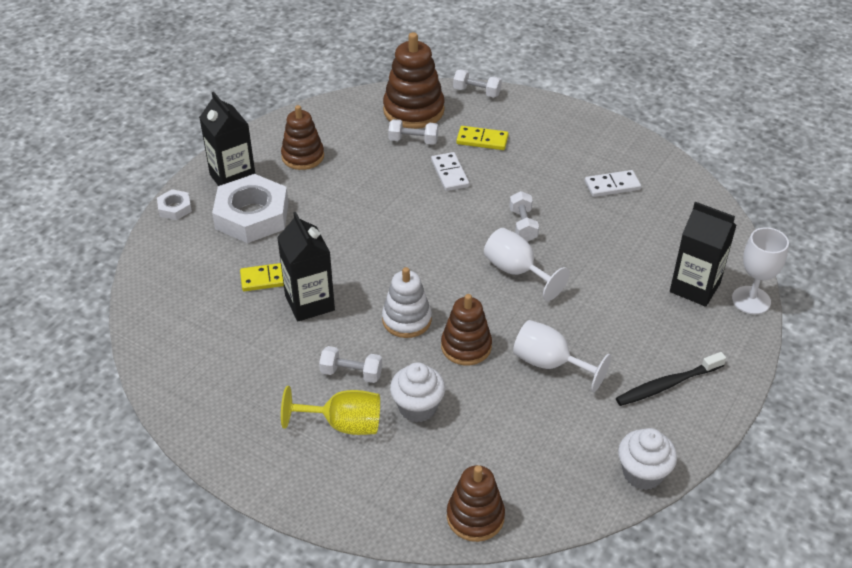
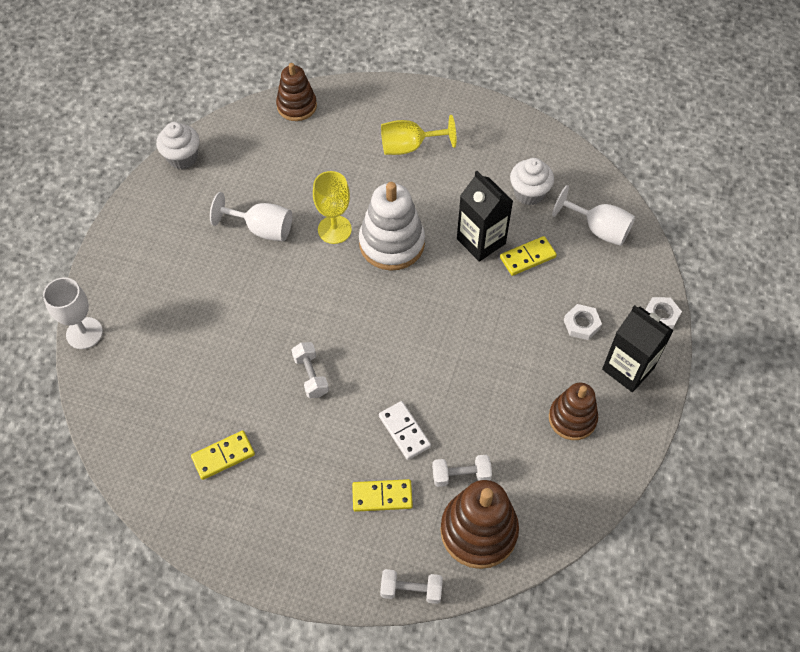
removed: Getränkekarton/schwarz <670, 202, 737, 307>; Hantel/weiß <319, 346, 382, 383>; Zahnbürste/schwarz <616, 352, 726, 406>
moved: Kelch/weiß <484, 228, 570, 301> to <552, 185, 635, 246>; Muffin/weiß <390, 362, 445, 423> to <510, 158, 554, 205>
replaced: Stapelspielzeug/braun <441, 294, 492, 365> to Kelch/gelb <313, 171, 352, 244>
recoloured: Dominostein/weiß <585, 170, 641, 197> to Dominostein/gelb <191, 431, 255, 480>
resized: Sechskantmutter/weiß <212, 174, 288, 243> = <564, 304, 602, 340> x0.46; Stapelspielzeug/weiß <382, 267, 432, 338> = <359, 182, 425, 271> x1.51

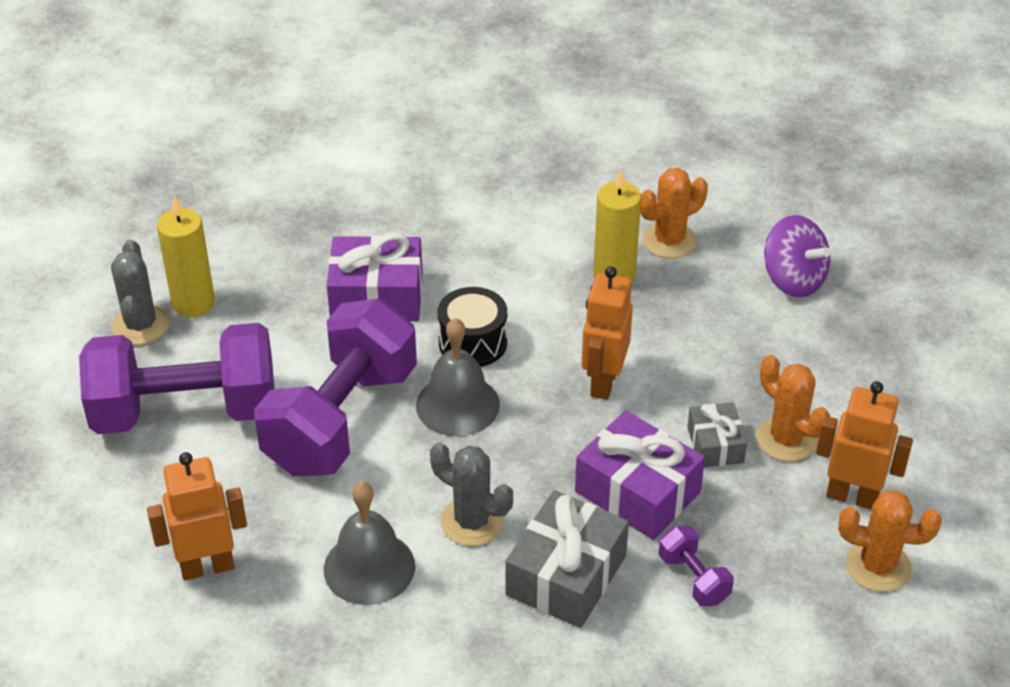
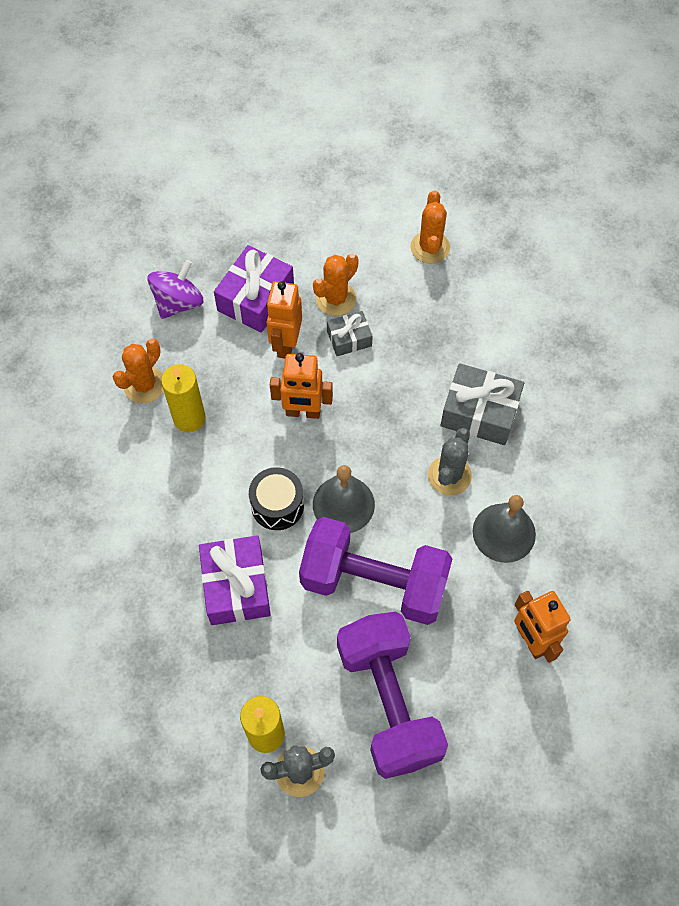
removed: Hantel/lila <659, 526, 734, 606>
moved: Roboter/orange <816, 381, 913, 510> to <266, 281, 302, 359>; Geschenk/lila <575, 410, 705, 540> to <214, 245, 294, 333>
turned: Kaktus/orange <640, 168, 708, 259> = <113, 339, 164, 403> 75 degrees clockwise

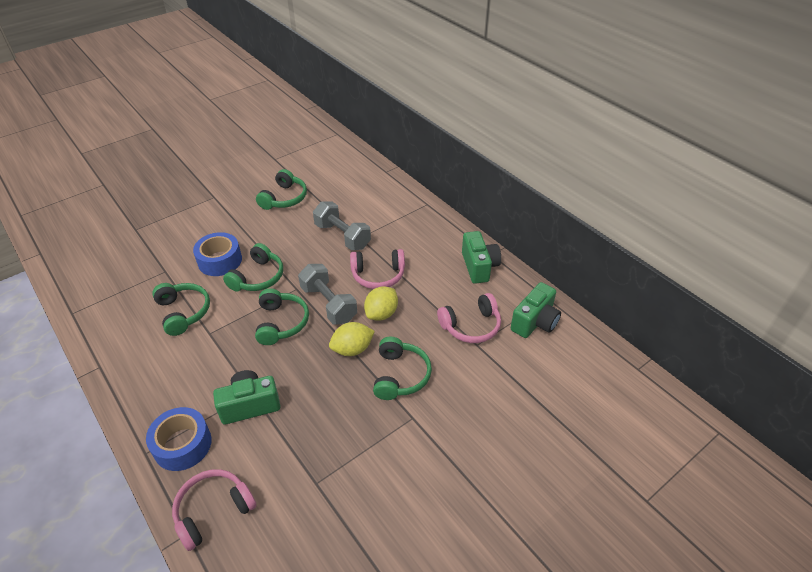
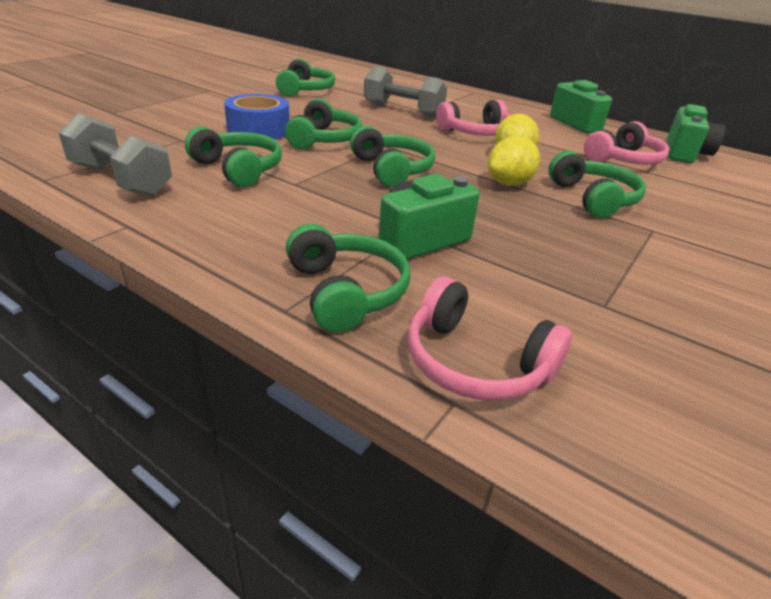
moved: Hantel/grau <298, 264, 357, 324> to <58, 113, 172, 196>
replaced: Klebeband/blau <146, 407, 212, 471> to Kopfhörer/grün <286, 224, 410, 333>
turned: Kopfhörer/rosa <172, 469, 257, 551> = <408, 277, 572, 401> 90 degrees counterclockwise

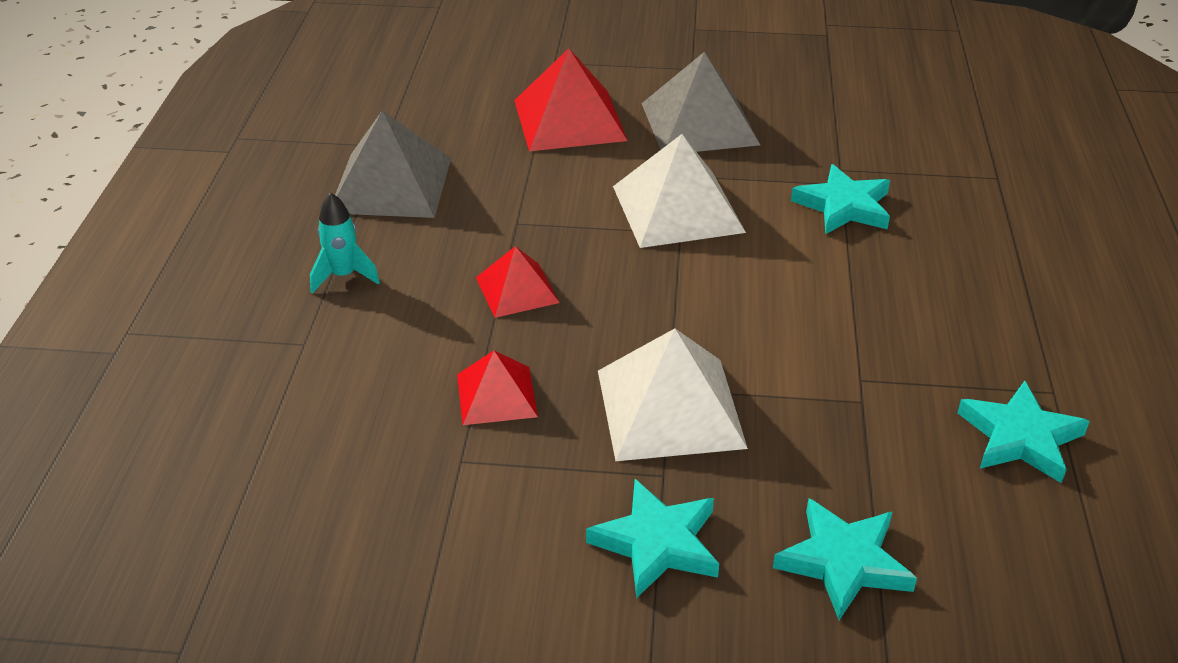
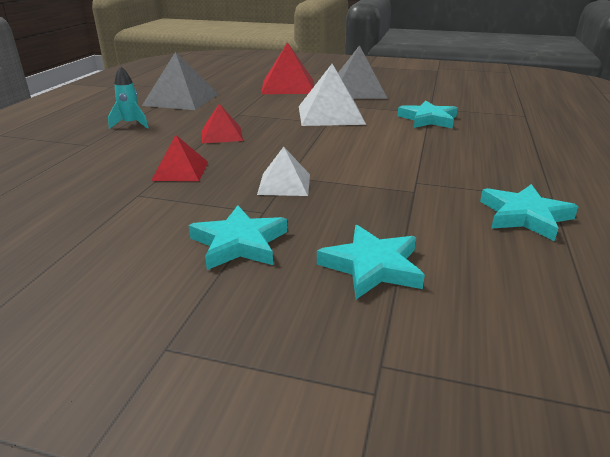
resized: Pyramide/weiß <598, 328, 748, 461> = <257, 147, 310, 196> x0.58

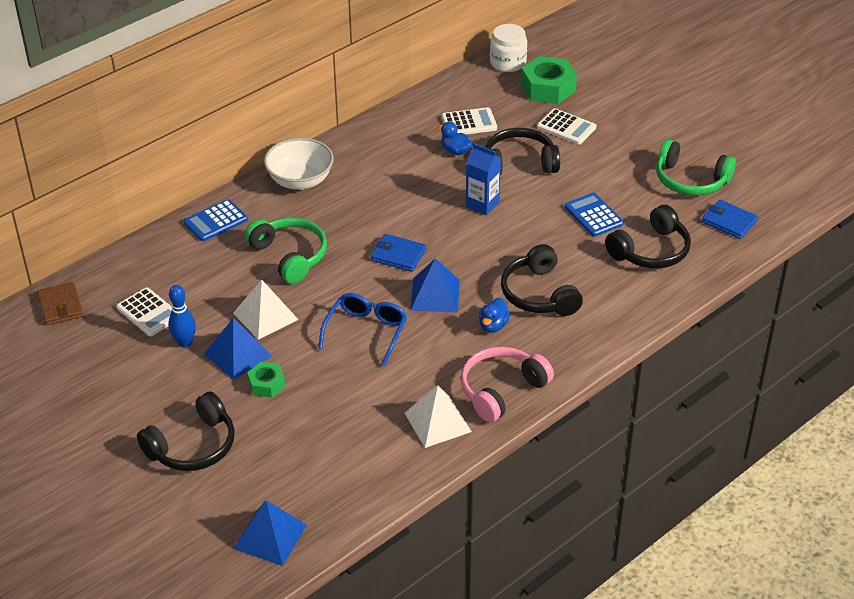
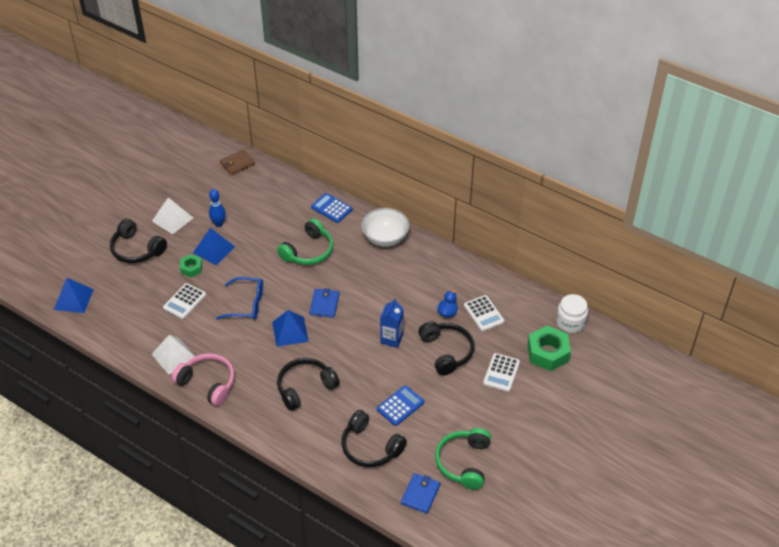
removed: Ente/blau <479, 298, 510, 333>
moved: Pyramide/weiß <233, 280, 299, 340> to <152, 197, 193, 235>; Taschenrechner/weiß <116, 287, 172, 336> to <163, 283, 206, 319>

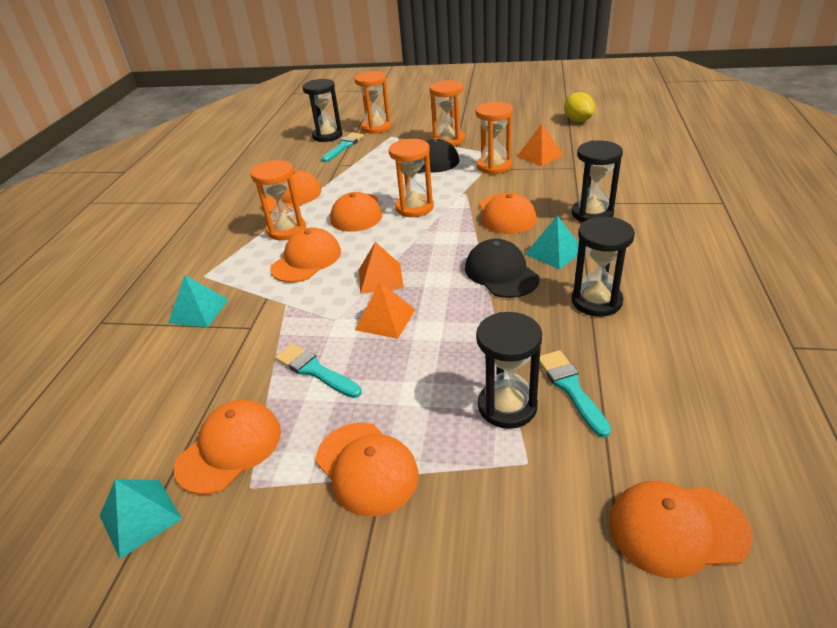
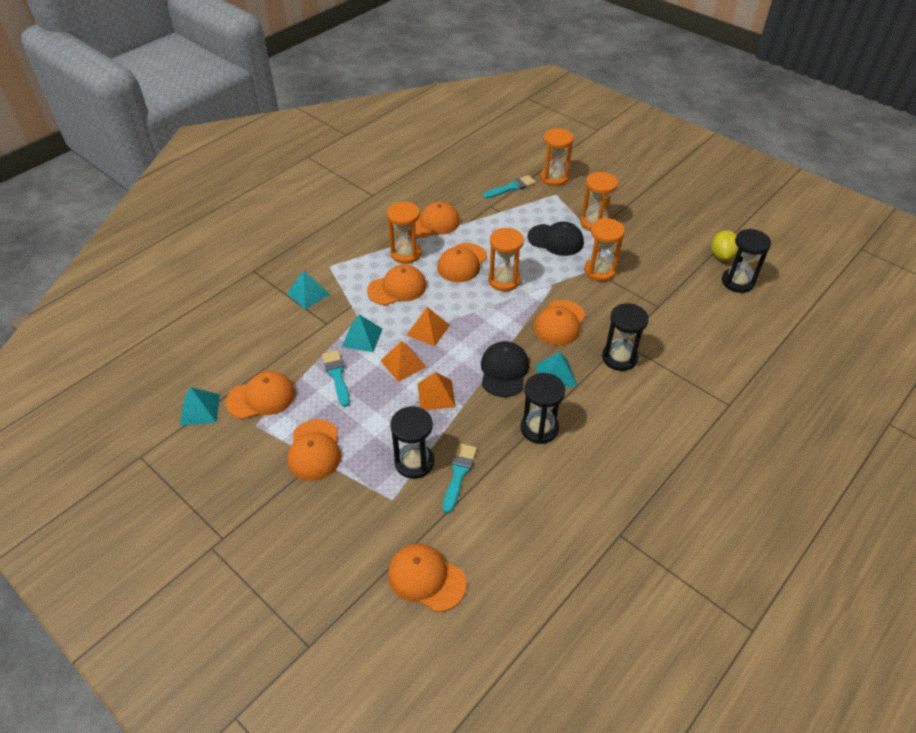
added: Pyramide/türkis <342, 314, 382, 352>
moved: Sanduhr/schwarz <303, 79, 343, 142> to <722, 229, 771, 293>; Pyramide/orange <517, 124, 563, 166> to <418, 372, 456, 410>

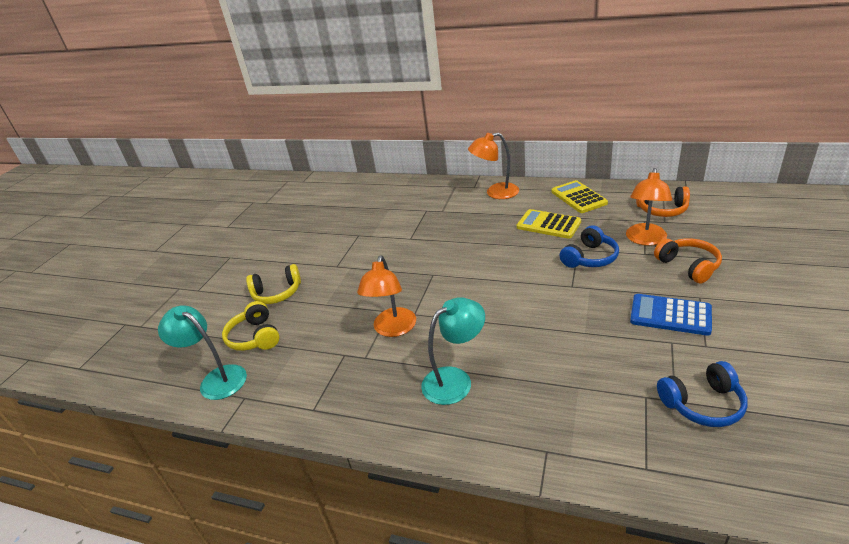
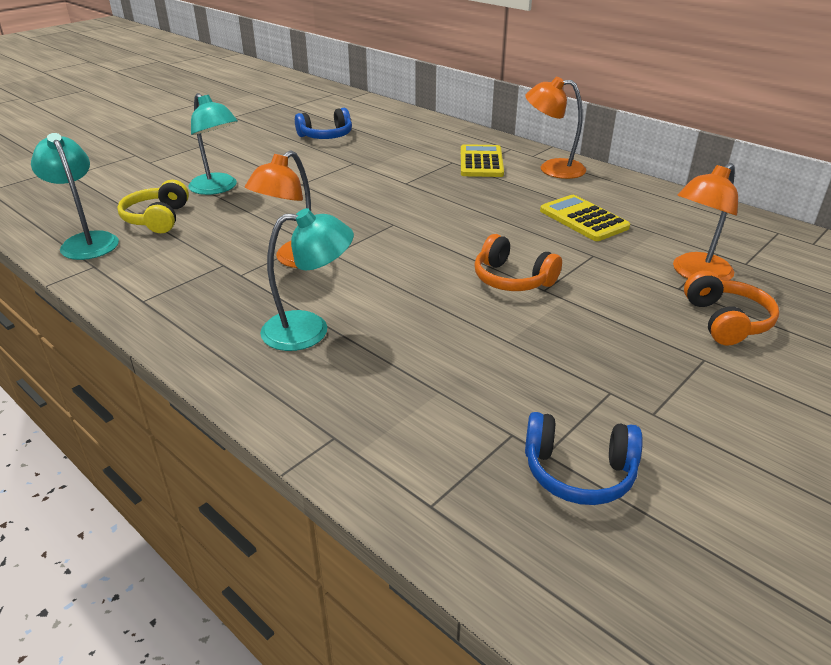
removed: Taschenrechner/blau <630, 294, 712, 336>
moved: Taschenrechner/gelb <551, 180, 608, 213> to <461, 144, 504, 177>; Kopfhörer/orange <636, 187, 690, 217> to <474, 234, 562, 291>; Kopfhörer/blau <560, 225, 619, 268> to <295, 108, 352, 139>
replaced: Kopfhörer/gelb <246, 264, 301, 304> to Lampe/türkis <188, 93, 238, 195>

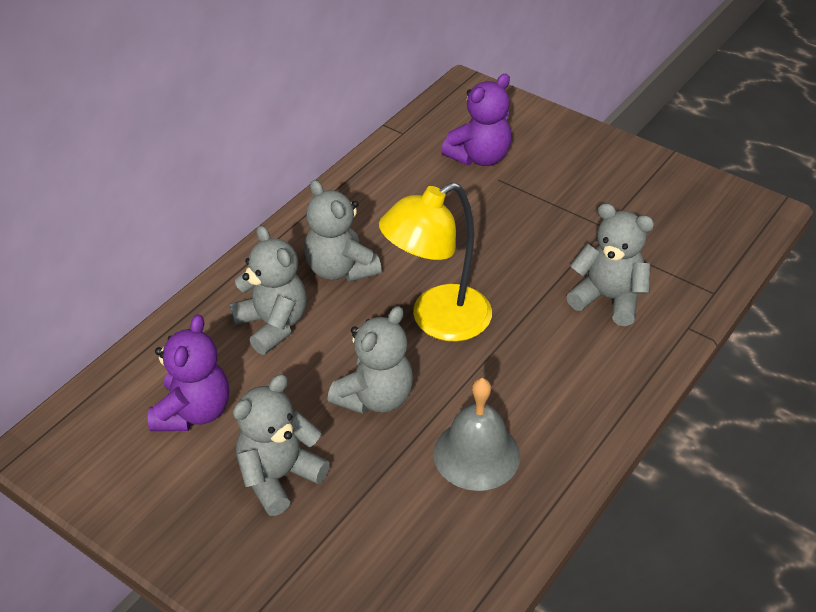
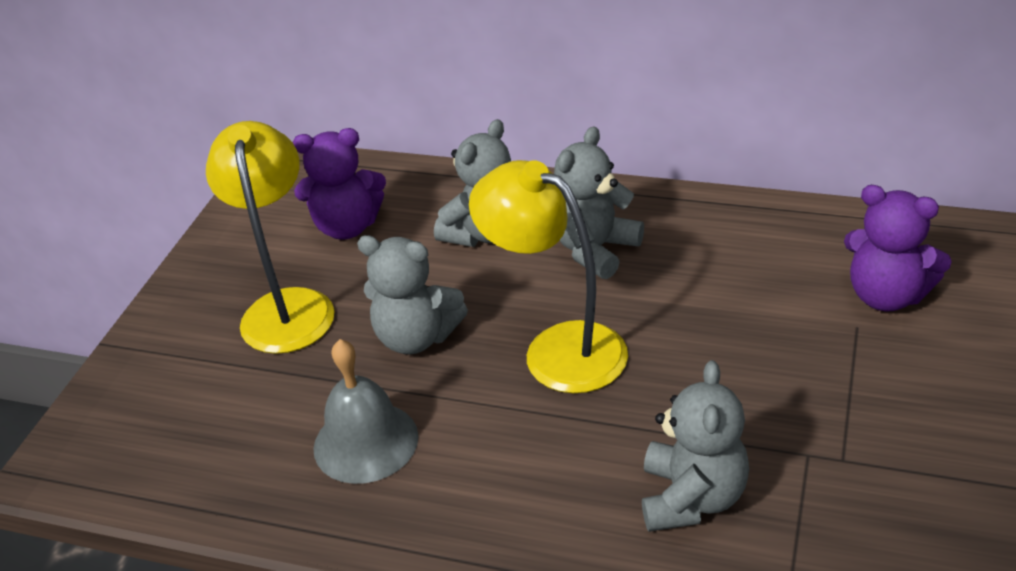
replaced: Teddybär/grau <233, 374, 330, 516> to Lampe/gelb <206, 121, 335, 354>

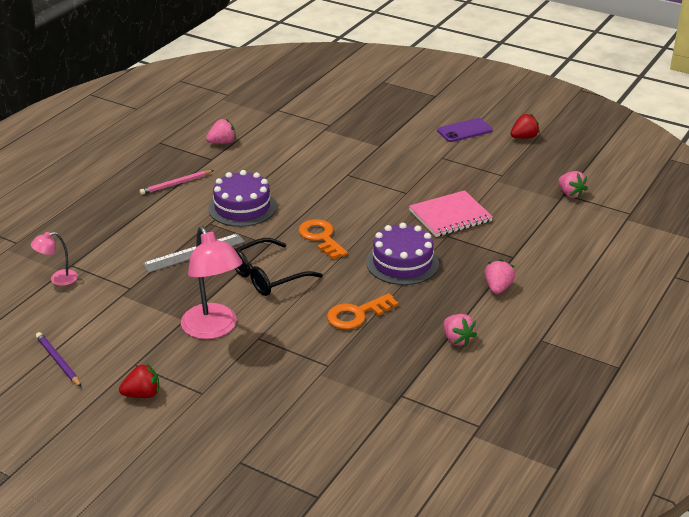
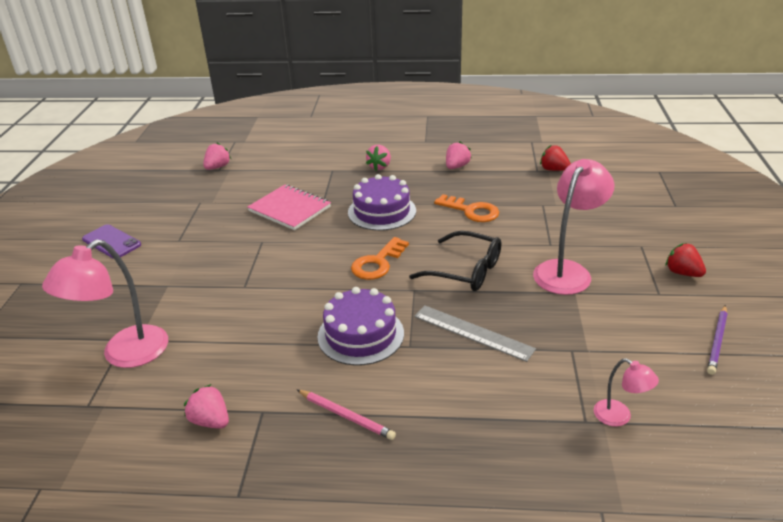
added: Lampe/rosa <42, 240, 168, 368>
moved: Erdbeere/rot <510, 114, 540, 139> to <540, 145, 571, 171>
turned: Erdbeere/rosa <485, 259, 515, 294> = <366, 145, 391, 171> 60 degrees counterclockwise

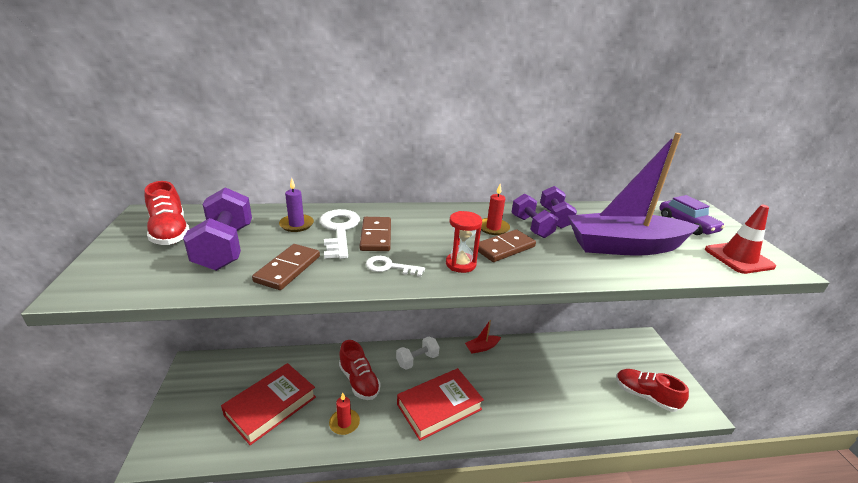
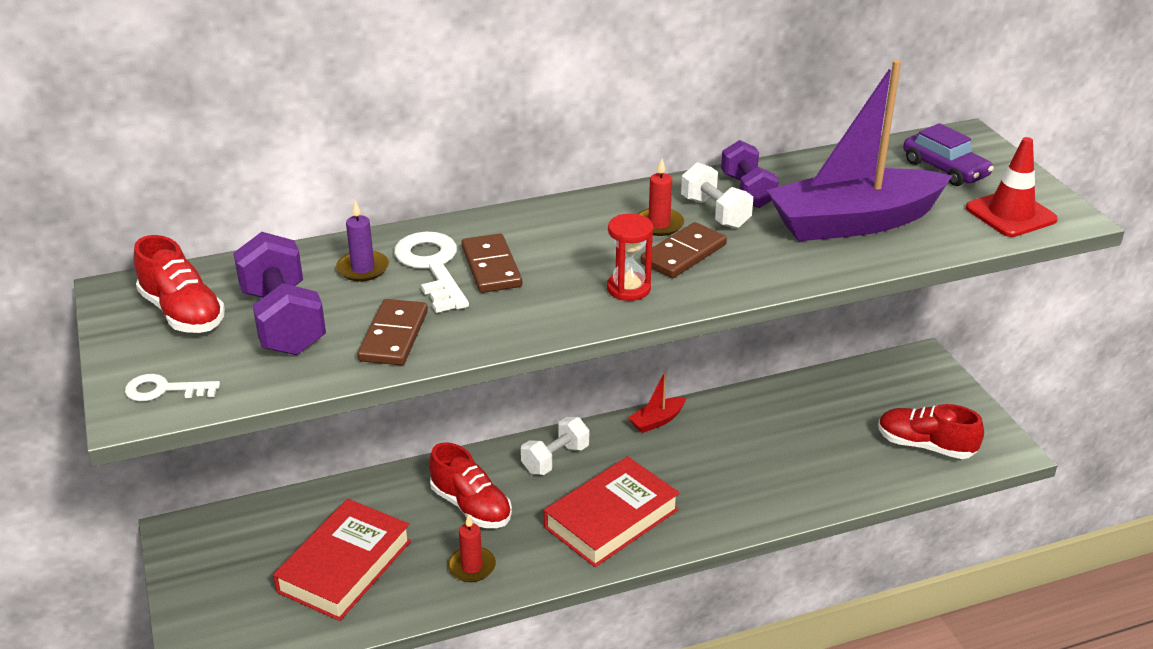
moved: Schlüssel/weiß <366, 256, 425, 277> to <125, 374, 220, 401>
recoloured: Hantel/lila <512, 193, 558, 238> to Hantel/weiß <681, 162, 753, 229>

